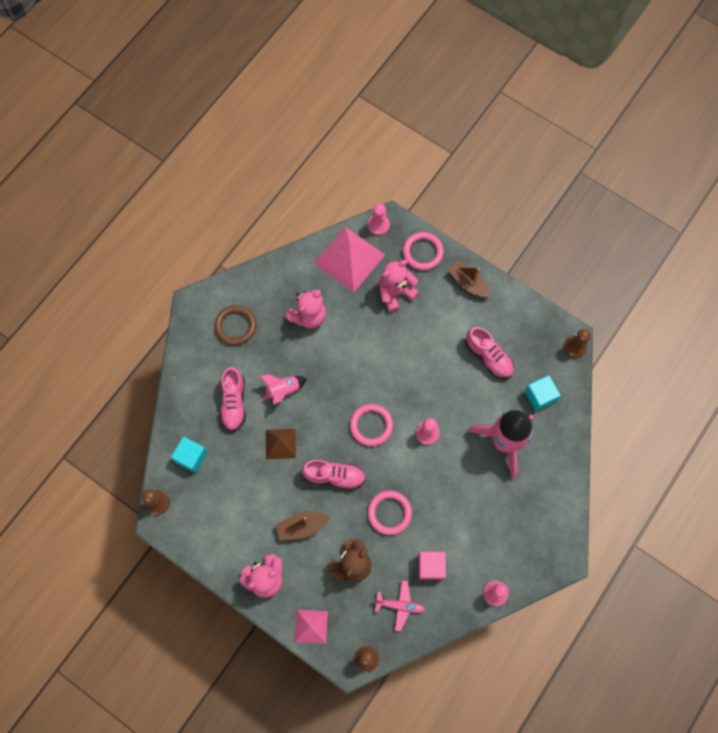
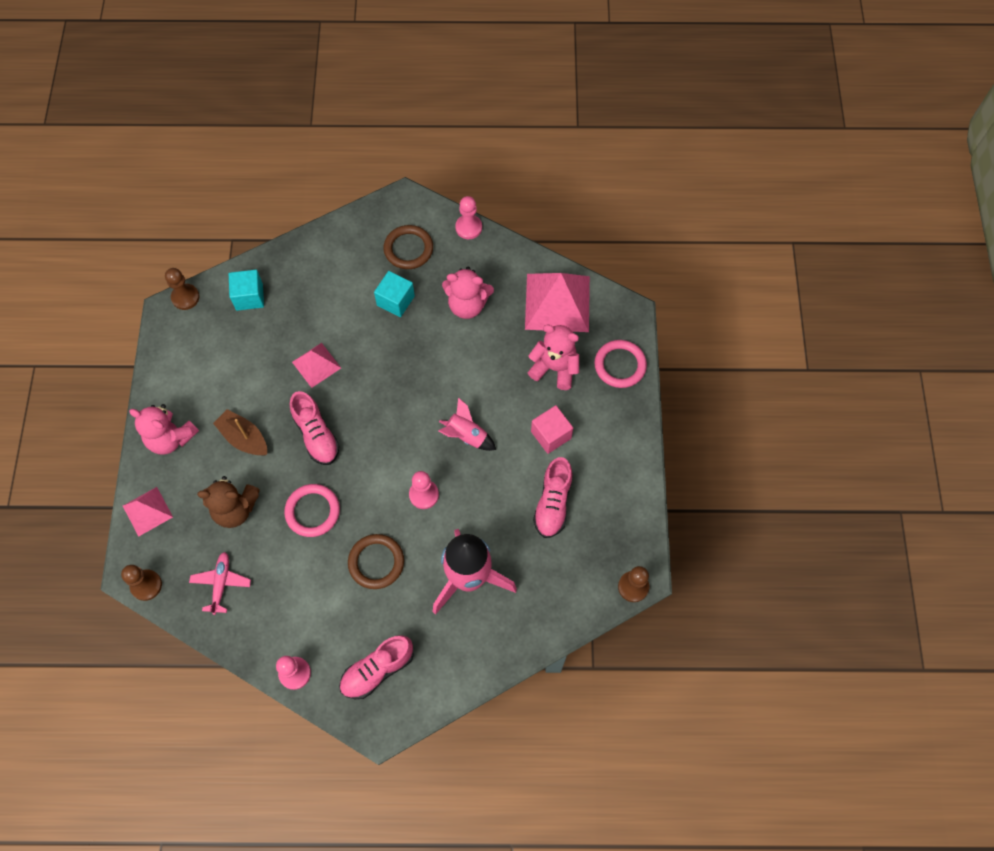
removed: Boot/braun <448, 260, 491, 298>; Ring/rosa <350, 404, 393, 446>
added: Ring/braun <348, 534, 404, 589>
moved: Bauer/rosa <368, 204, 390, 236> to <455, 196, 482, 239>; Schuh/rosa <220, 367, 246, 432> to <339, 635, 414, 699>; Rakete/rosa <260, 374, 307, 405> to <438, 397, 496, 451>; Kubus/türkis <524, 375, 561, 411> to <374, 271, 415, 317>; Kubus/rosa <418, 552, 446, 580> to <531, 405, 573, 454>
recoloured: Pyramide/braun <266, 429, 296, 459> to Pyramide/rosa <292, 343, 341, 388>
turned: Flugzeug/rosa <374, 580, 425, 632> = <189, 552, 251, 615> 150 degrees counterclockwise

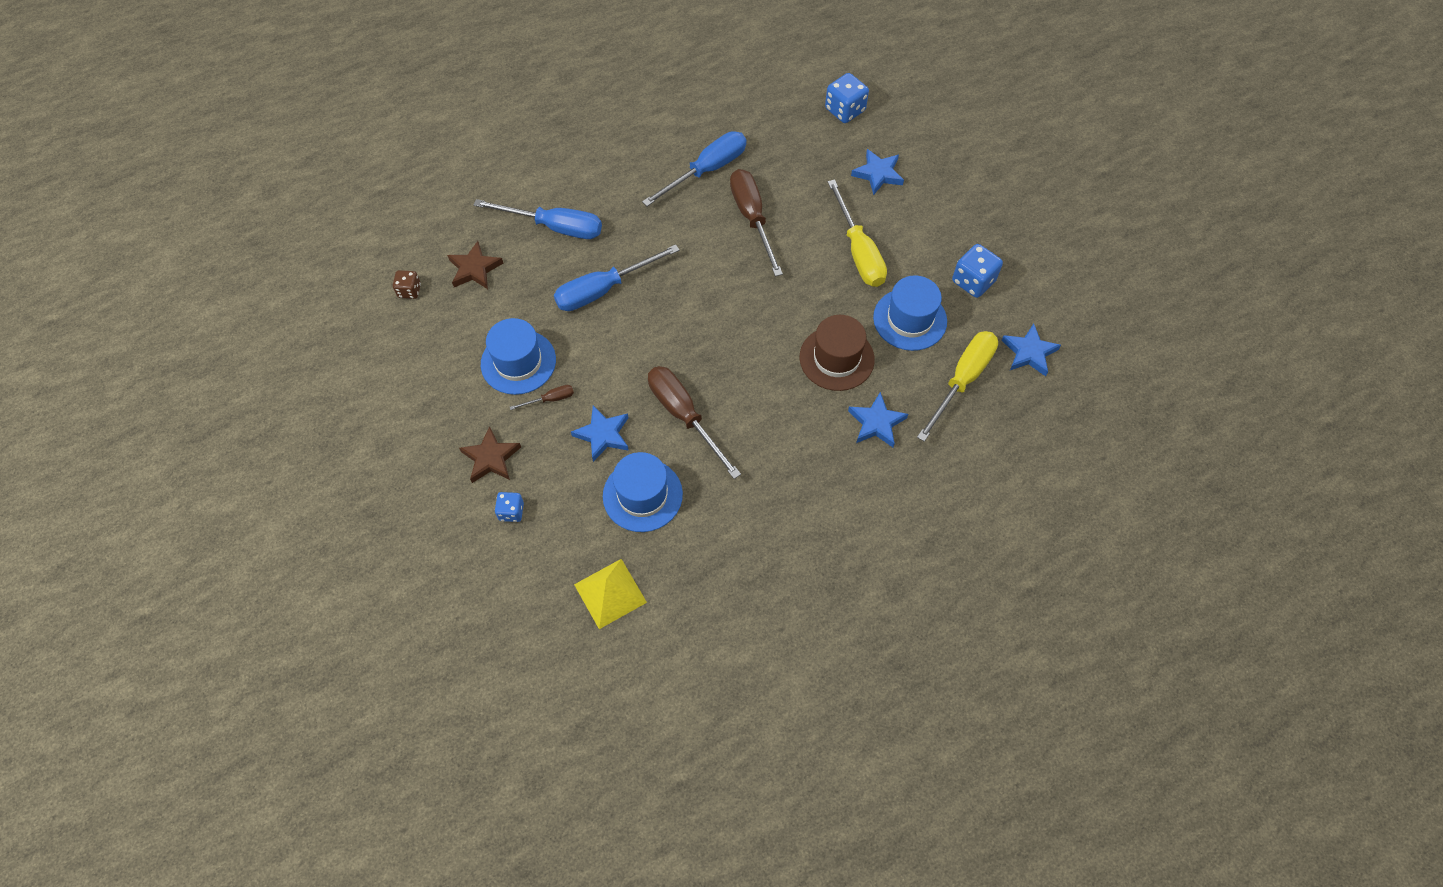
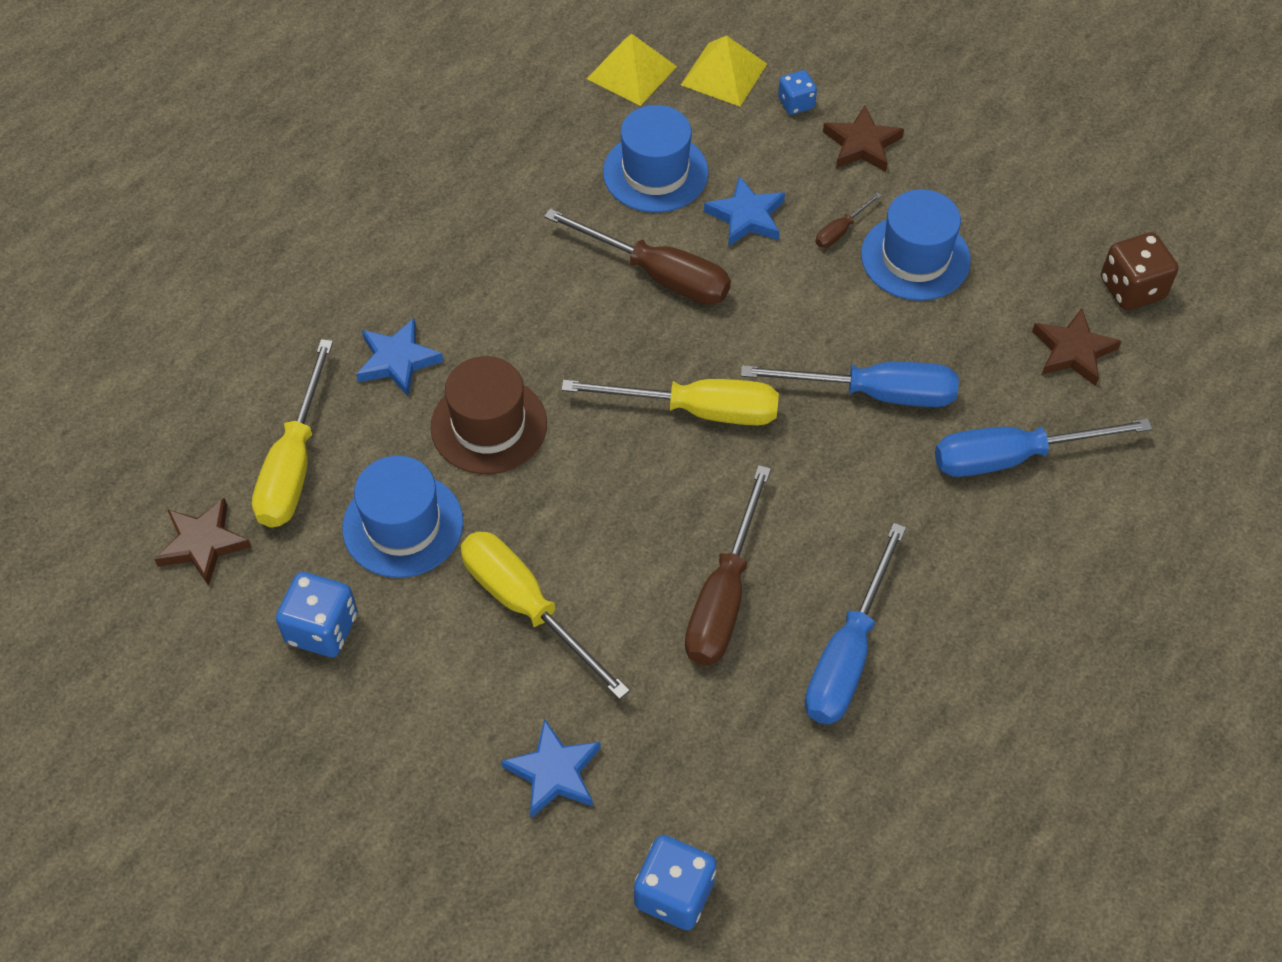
added: Pyramide/gelb <681, 35, 767, 106>; Schraubenzieher/gelb <561, 379, 779, 425>
recoloured: Stern/blau <1001, 323, 1061, 376> to Stern/braun <154, 498, 251, 586>
turned: Schraubenzieher/braun <730, 169, 783, 277> = <685, 465, 771, 665> 60 degrees clockwise; Schraubenzieher/blau <554, 244, 680, 311> = <741, 362, 959, 407> 60 degrees clockwise
resized: Spielwürfel/braun <393, 270, 421, 299> = <1101, 232, 1179, 310> x1.64

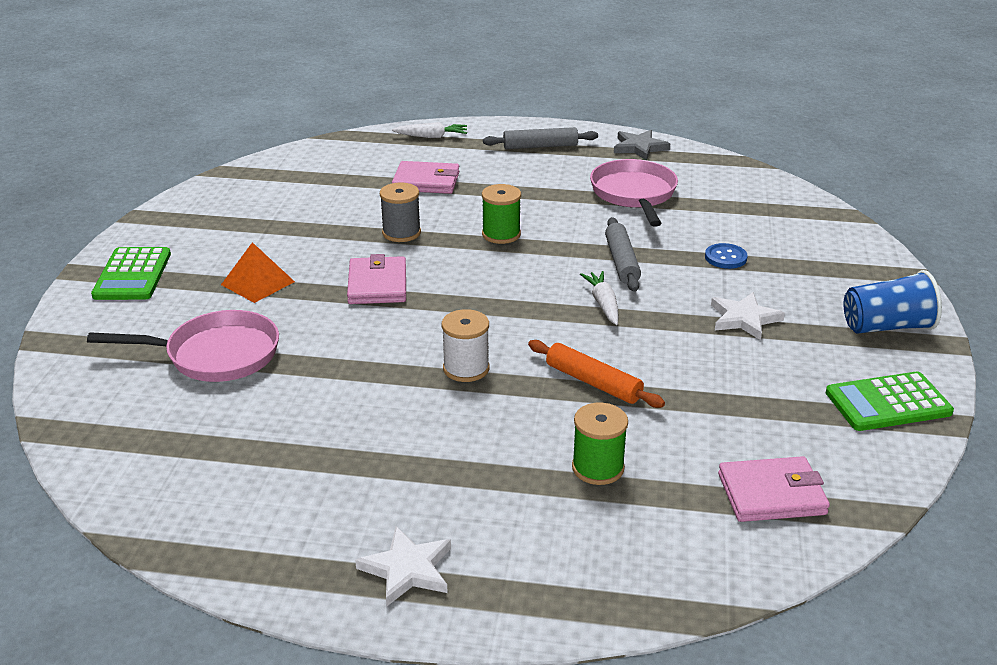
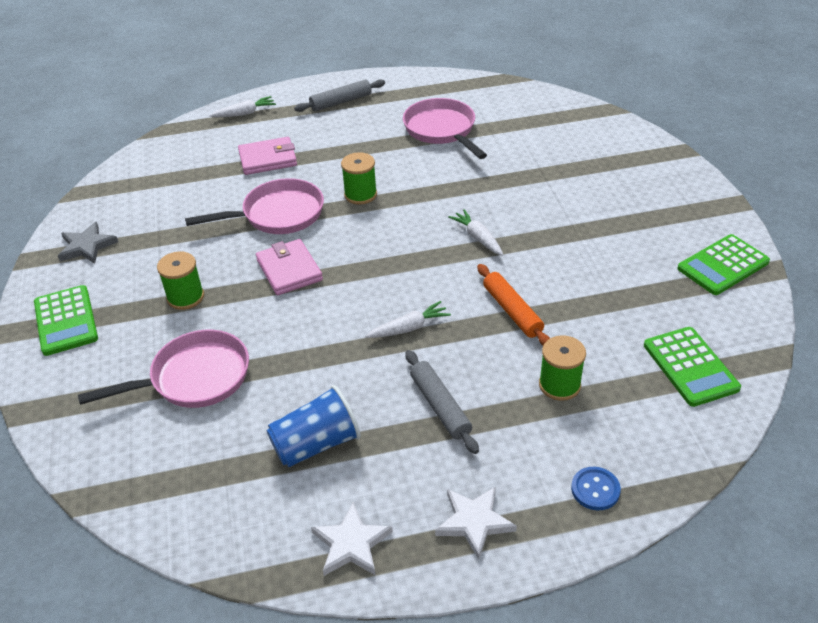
moved: Stern/grau <614, 130, 670, 160> to <58, 222, 118, 264>; Nudelholz/grau <605, 217, 641, 292> to <406, 350, 479, 454>; Knopf/blau <705, 243, 747, 269> to <571, 467, 621, 510>; Becher/blau <844, 270, 942, 334> to <267, 385, 361, 467>; Stern/weiß <711, 292, 785, 340> to <311, 502, 393, 576>
replaced: Garnrolle/grau <380, 183, 421, 242> to Pfanne/rosa <185, 178, 324, 234>; Pyramide/orange <221, 242, 295, 303> to Garnrolle/grün <157, 251, 204, 310>; Garnrolle/weiß <442, 309, 489, 382> to Karotte/weiß <365, 301, 451, 338>; Geldbörse/rosa <718, 456, 830, 522> to Taschenrechner/grün <644, 327, 741, 407>
turned: Nudelholz/orange <528, 340, 665, 408> = <477, 264, 550, 346> 45 degrees clockwise

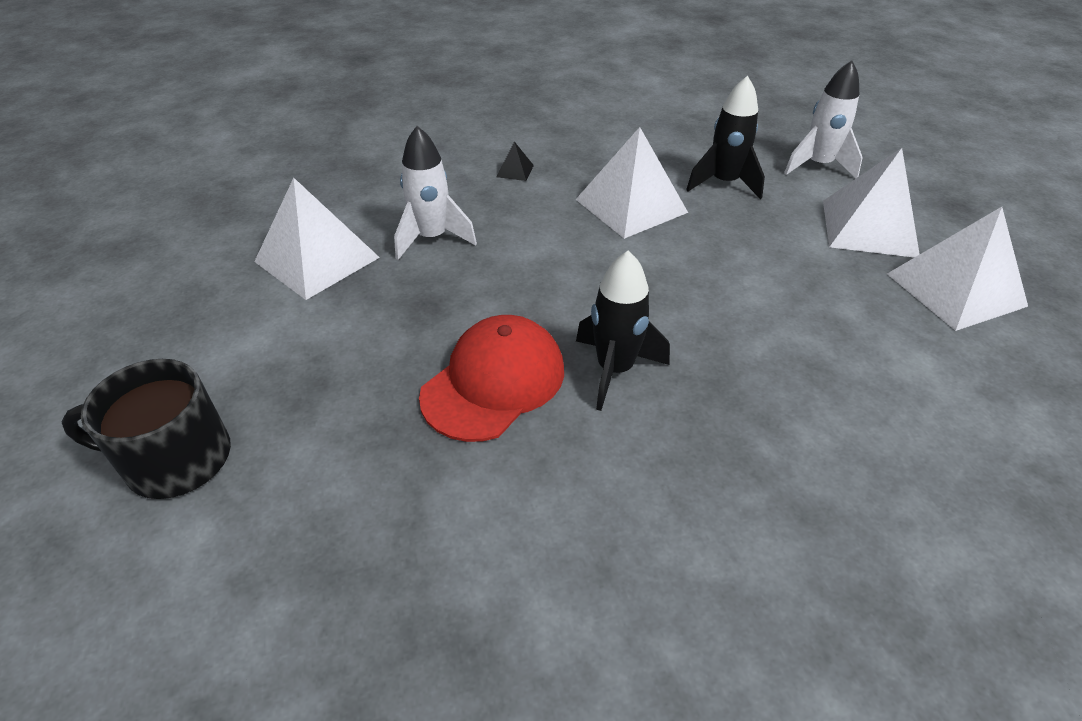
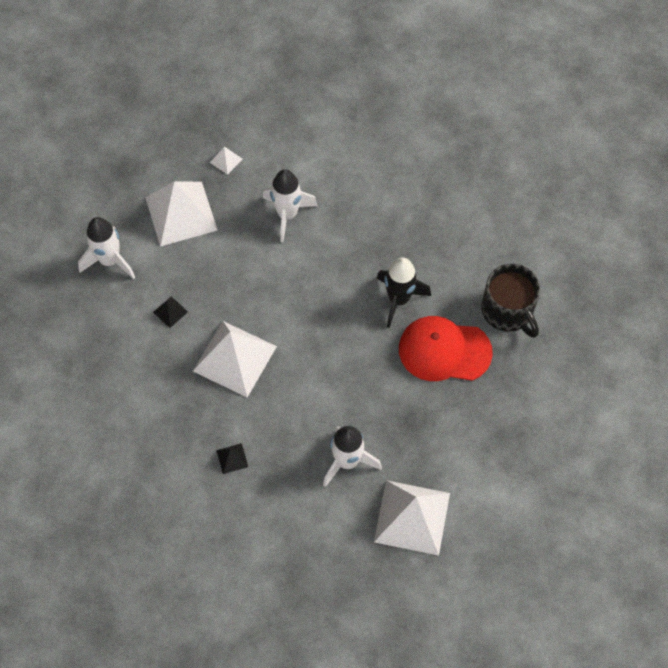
added: Rakete/weiß <263, 169, 318, 242>
moved: Tasse/schwarz <61, 359, 231, 499> to <481, 264, 540, 338>
replaced: Rakete/schwarz <686, 76, 765, 199> to Pyramide/schwarz <153, 296, 188, 328>
resized: Pyramide/weiß <887, 207, 1028, 331> = <210, 147, 242, 175> x0.41

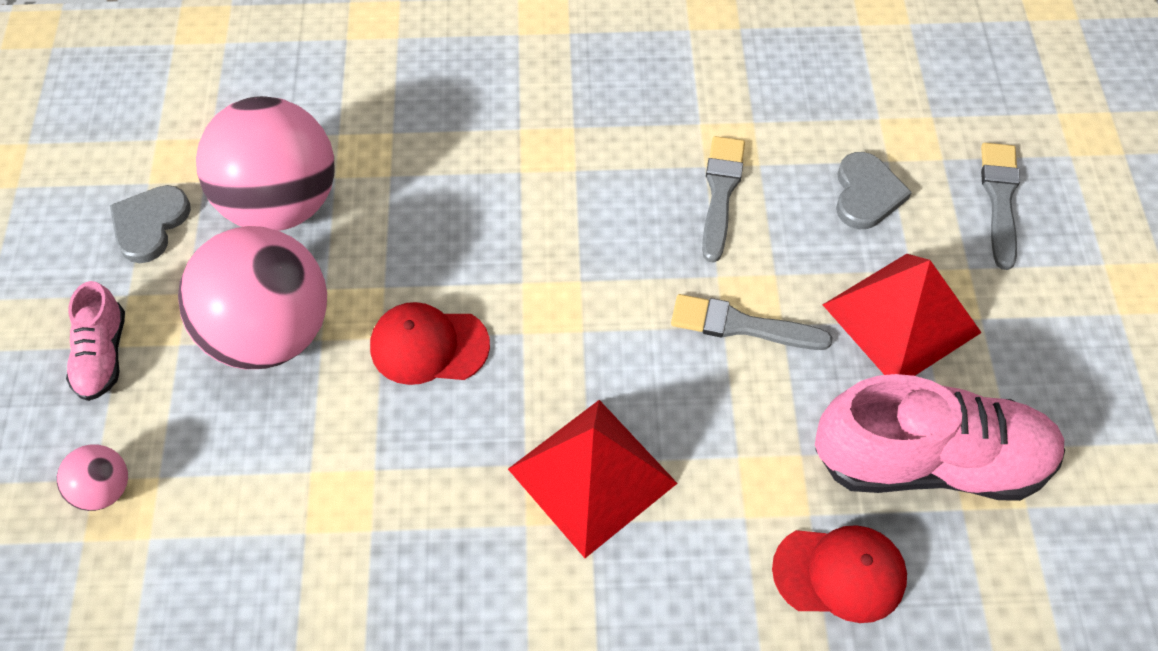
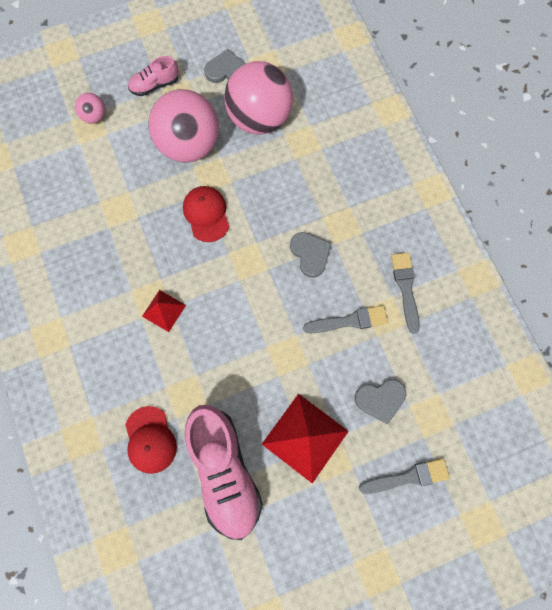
added: Herz/grau <290, 232, 332, 278>
moved: Pinsel/grau <671, 294, 833, 350> to <391, 252, 420, 334>
resized: Pyramide/rot <508, 400, 678, 558> = <142, 290, 186, 332> x0.54

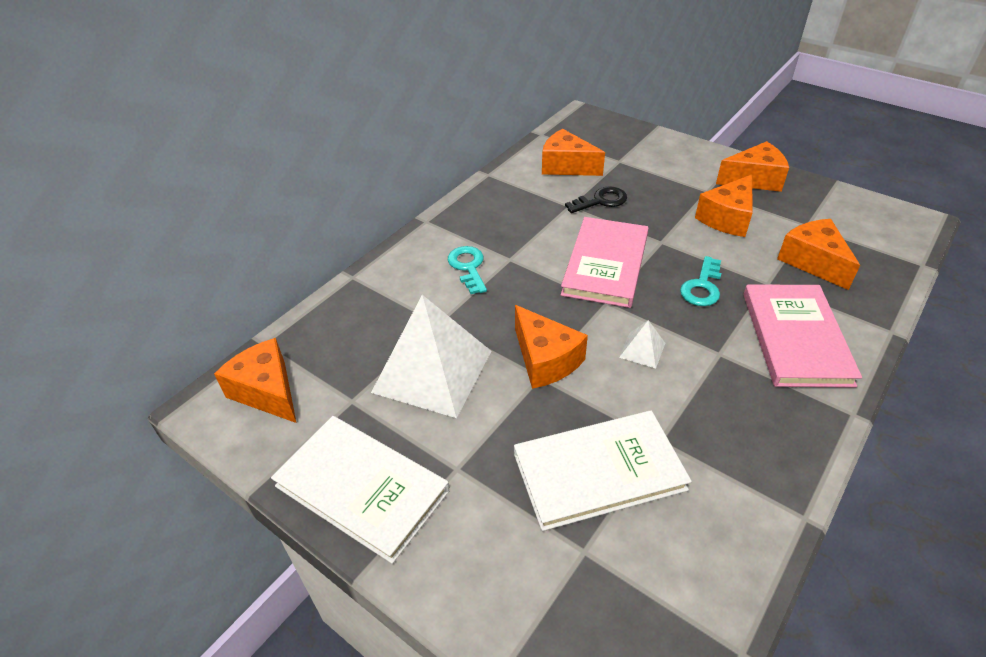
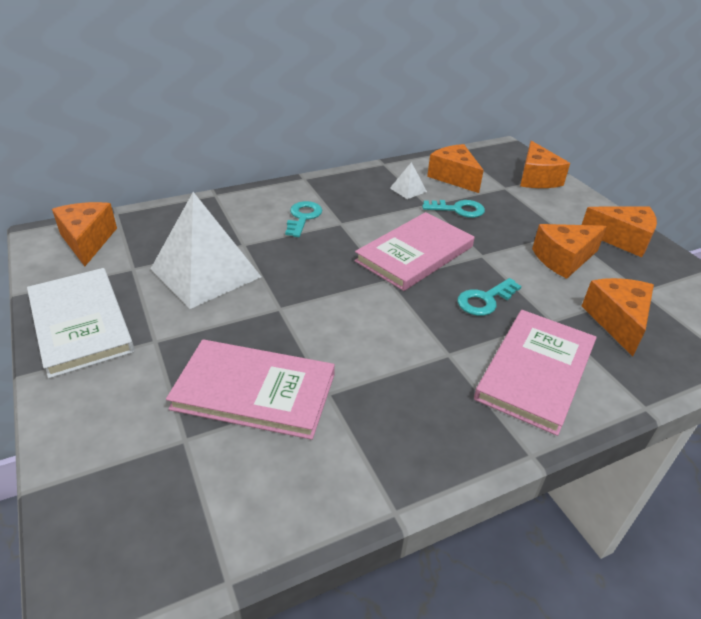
moved: Käse/orange <515, 305, 588, 389> to <520, 141, 570, 188>; Pyramide/weiß <619, 320, 665, 368> to <390, 162, 427, 199>
recoloured: Schlüssel/schwarz <565, 186, 627, 213> to Schlüssel/türkis <422, 200, 485, 218>; Buch/weiß <514, 411, 692, 531> to Buch/rosa <166, 339, 335, 440>

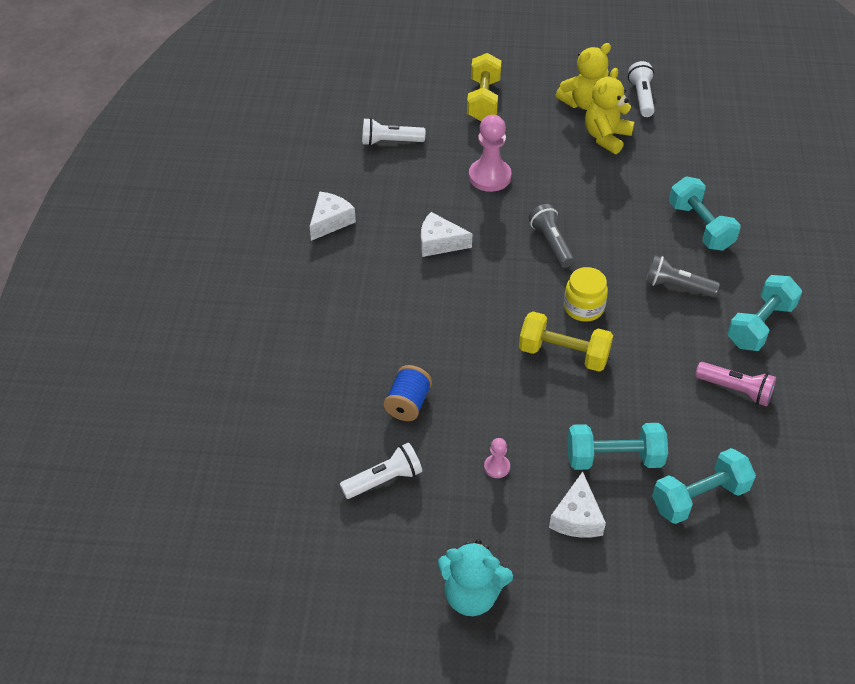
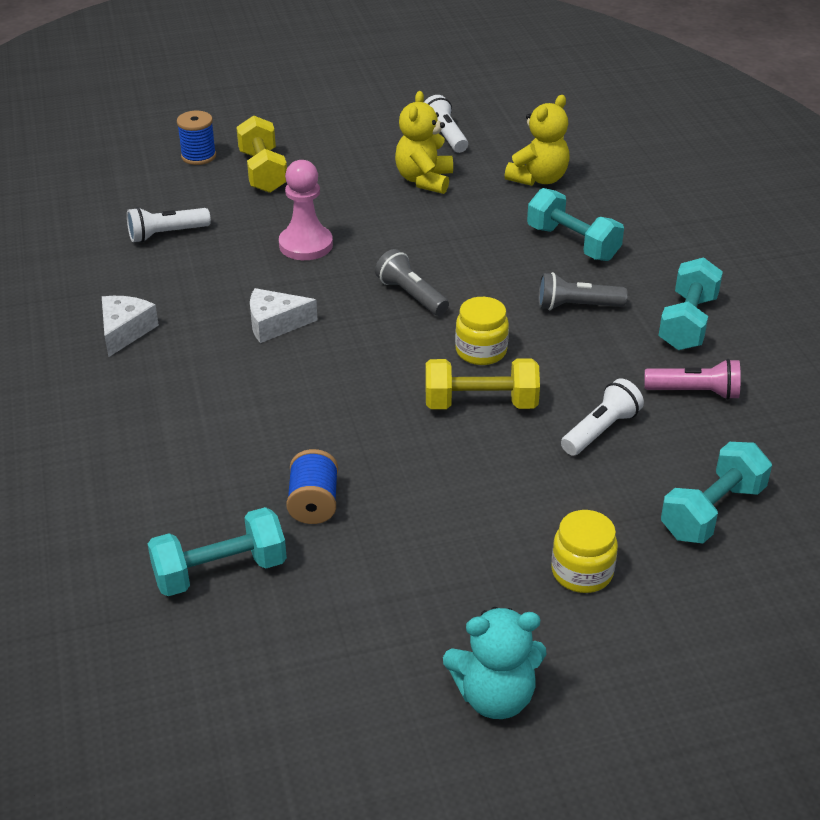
removed: Bauer/rosa <484, 438, 510, 478>
added: Garnrolle/blau <177, 111, 216, 165>
moved: Teddybär/gelb <556, 43, 611, 110> to <505, 95, 570, 186>; Hantel/türkis <567, 423, 668, 470> to <148, 507, 287, 596>; Taschenlampe/weiß <340, 443, 422, 499> to <561, 378, 644, 456>
replaced: Käse/weiß <549, 472, 606, 538> to Einmachglas/gelb <552, 510, 618, 593>

